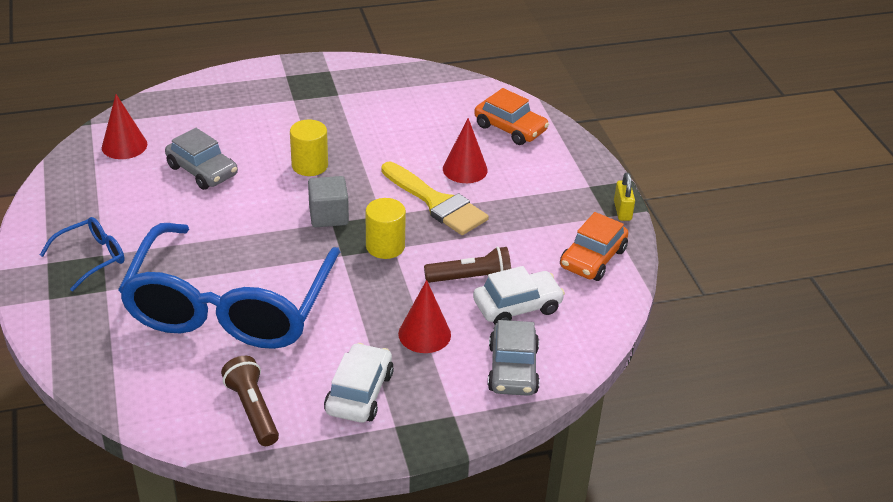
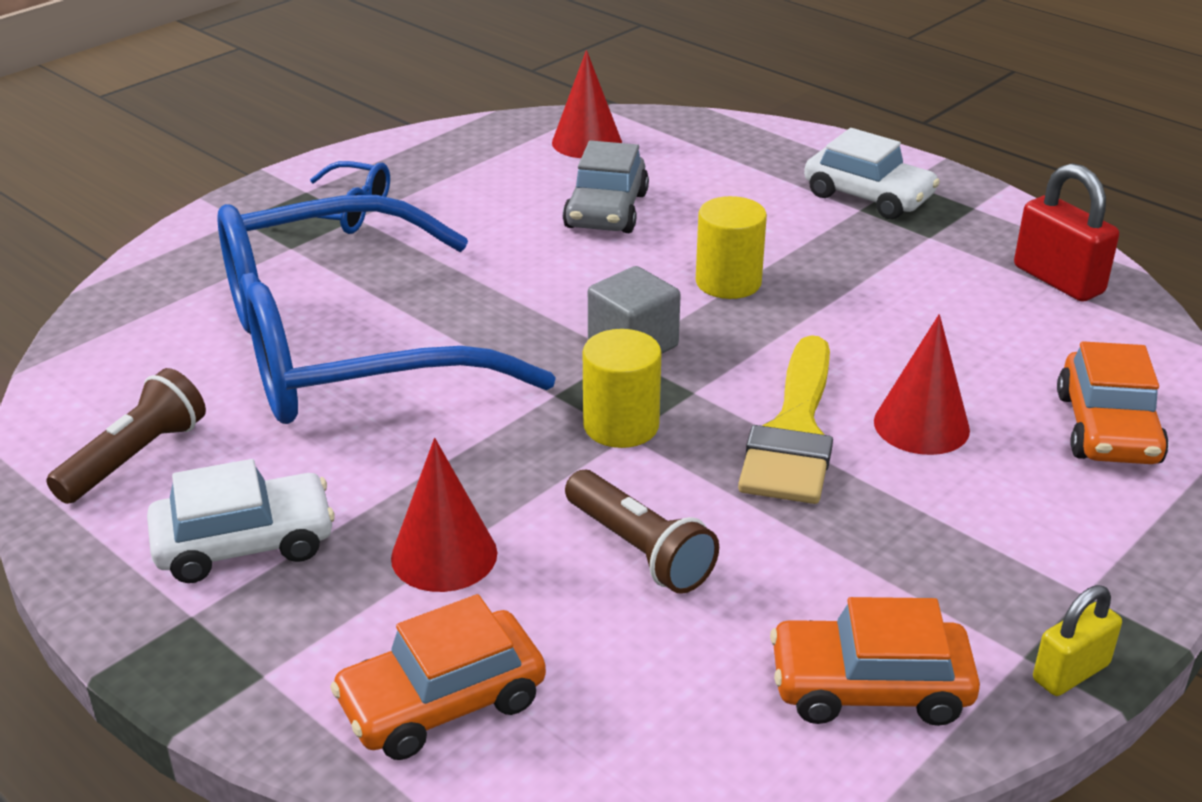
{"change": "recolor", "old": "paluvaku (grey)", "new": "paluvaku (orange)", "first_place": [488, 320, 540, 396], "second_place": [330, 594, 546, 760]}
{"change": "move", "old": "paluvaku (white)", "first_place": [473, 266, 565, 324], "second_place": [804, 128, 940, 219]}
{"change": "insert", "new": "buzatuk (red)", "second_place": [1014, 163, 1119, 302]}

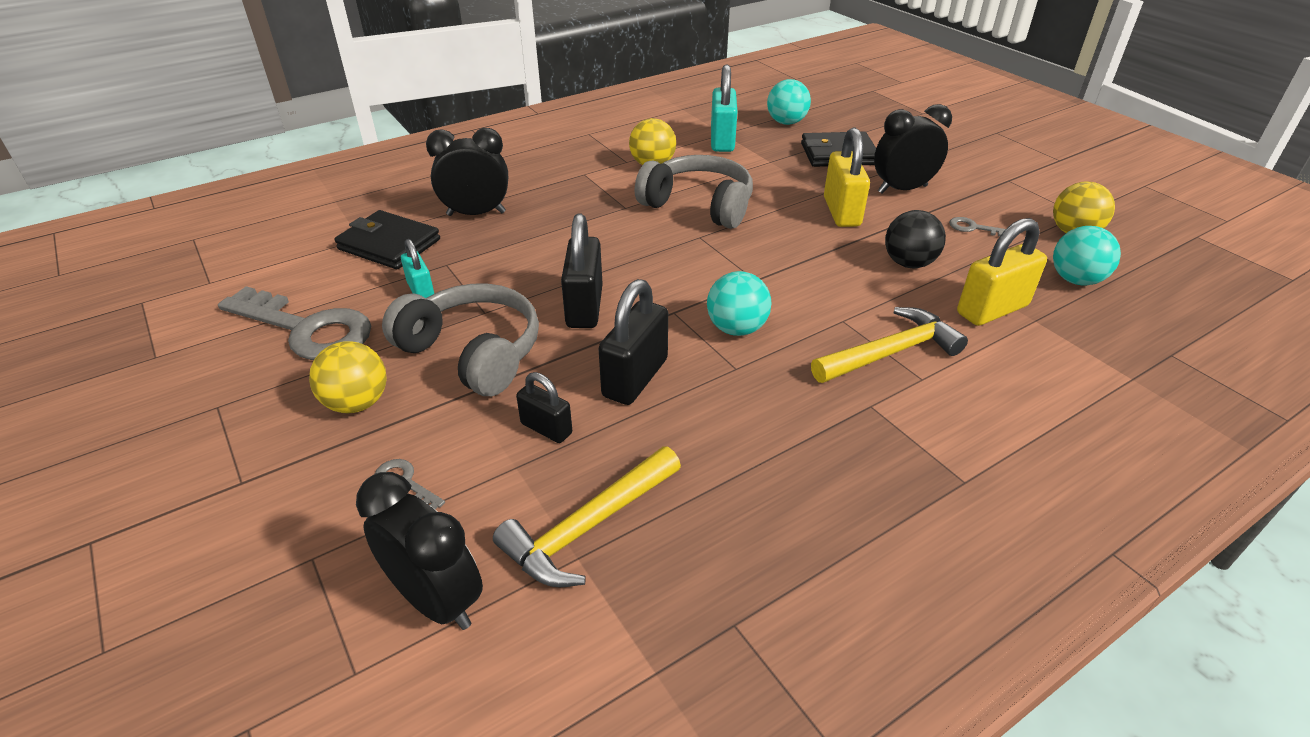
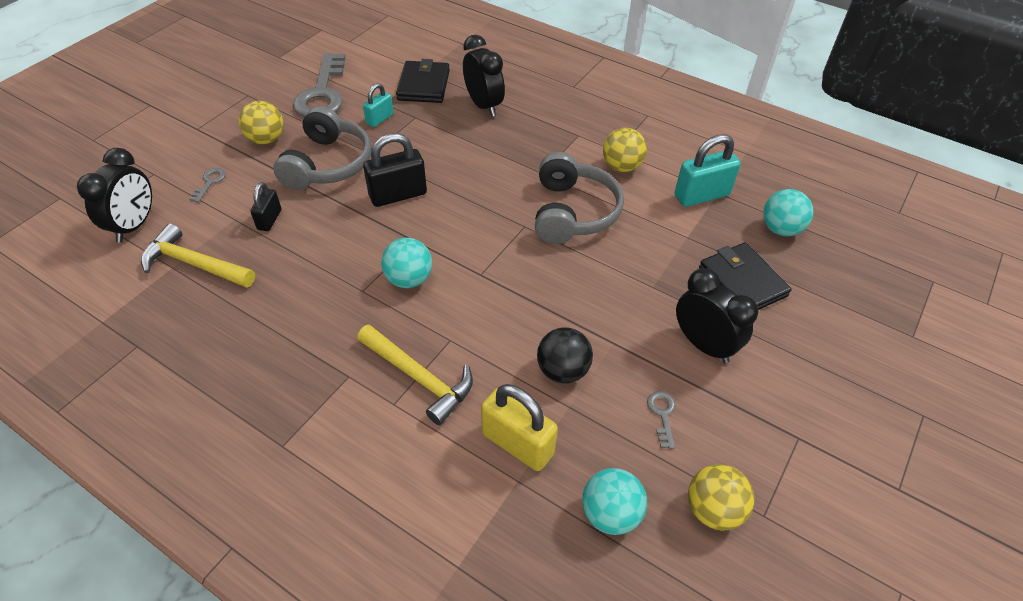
{"change": "delete", "old": "buzatuk (black)", "first_place": [598, 279, 668, 405]}
{"change": "delete", "old": "buzatuk (yellow)", "first_place": [824, 127, 870, 227]}

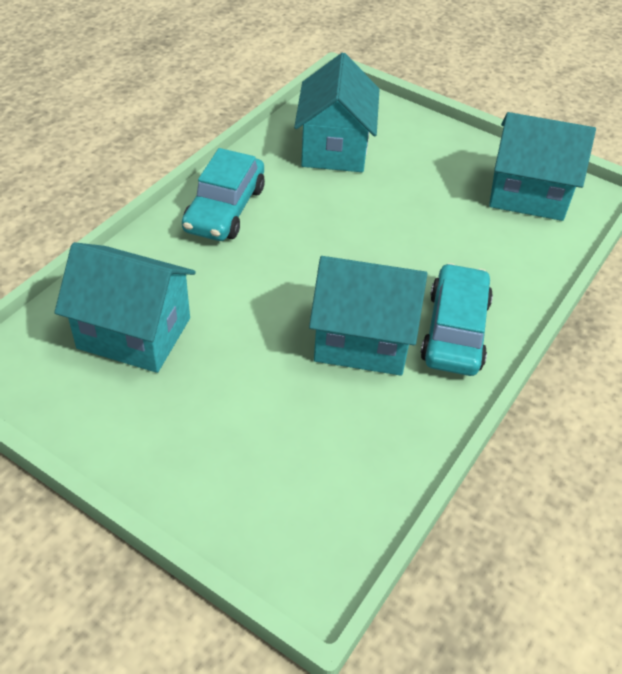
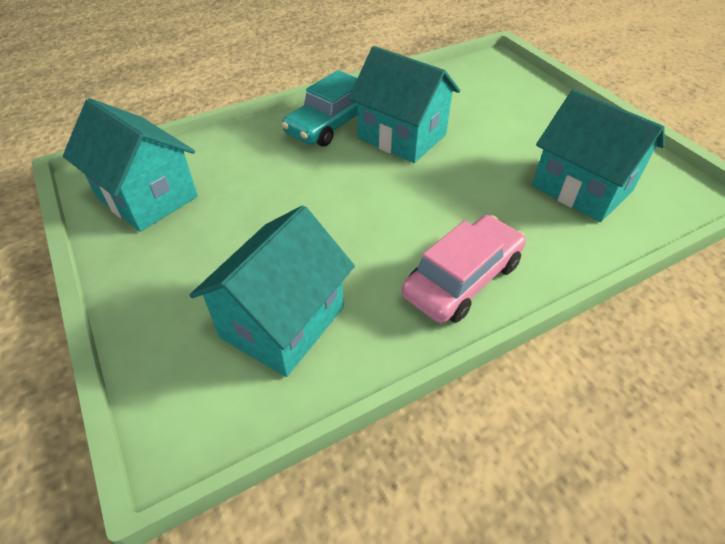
{"change": "recolor", "old": "paluvaku (turquoise)", "new": "paluvaku (pink)", "first_place": [182, 148, 265, 241], "second_place": [401, 215, 526, 323]}

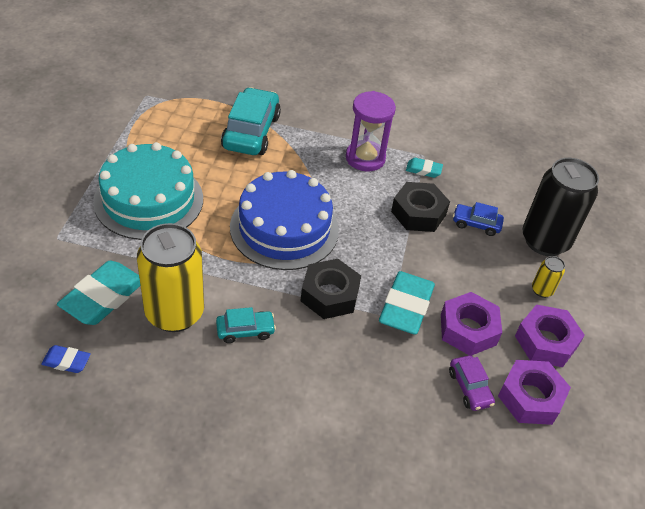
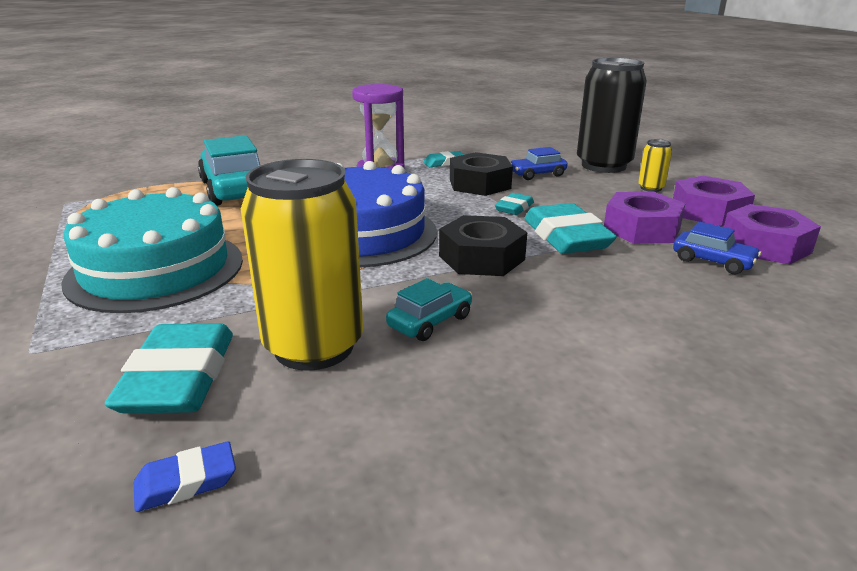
{"change": "insert", "new": "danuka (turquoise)", "second_place": [495, 193, 534, 215]}
{"change": "recolor", "old": "paluvaku (purple)", "new": "paluvaku (blue)", "first_place": [449, 355, 495, 411], "second_place": [673, 222, 761, 274]}

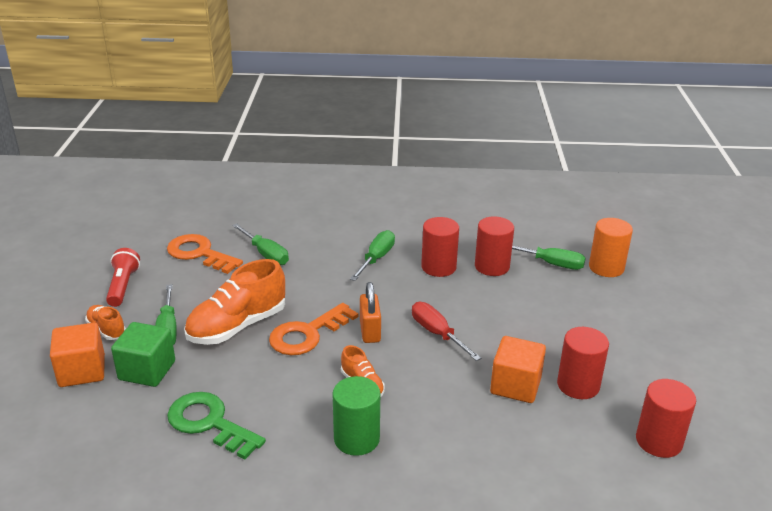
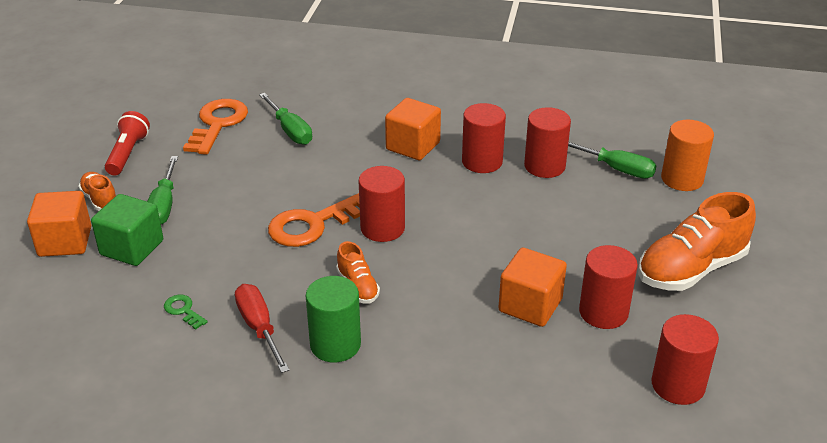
{"change": "resize", "old": "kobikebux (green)", "first_place": [167, 392, 266, 460], "second_place": [164, 295, 208, 330], "factor": 0.46}
{"change": "rotate", "old": "kobikebux (orange)", "first_place": [167, 234, 243, 274], "second_place": [183, 99, 248, 155], "degrees": 60}
{"change": "move", "old": "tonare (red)", "first_place": [412, 302, 481, 361], "second_place": [235, 284, 289, 373]}
{"change": "replace", "old": "buzatuk (orange)", "new": "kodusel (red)", "first_place": [360, 282, 381, 343], "second_place": [359, 166, 405, 242]}
{"change": "replace", "old": "tonare (green)", "new": "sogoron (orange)", "first_place": [350, 230, 395, 281], "second_place": [385, 98, 441, 160]}
{"change": "move", "old": "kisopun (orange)", "first_place": [184, 259, 285, 345], "second_place": [638, 192, 756, 291]}

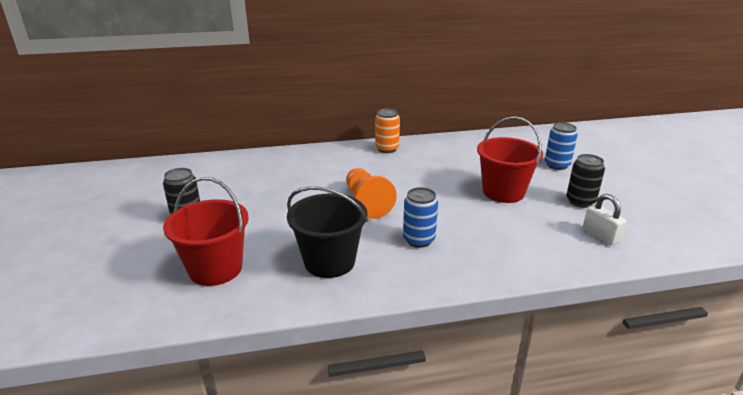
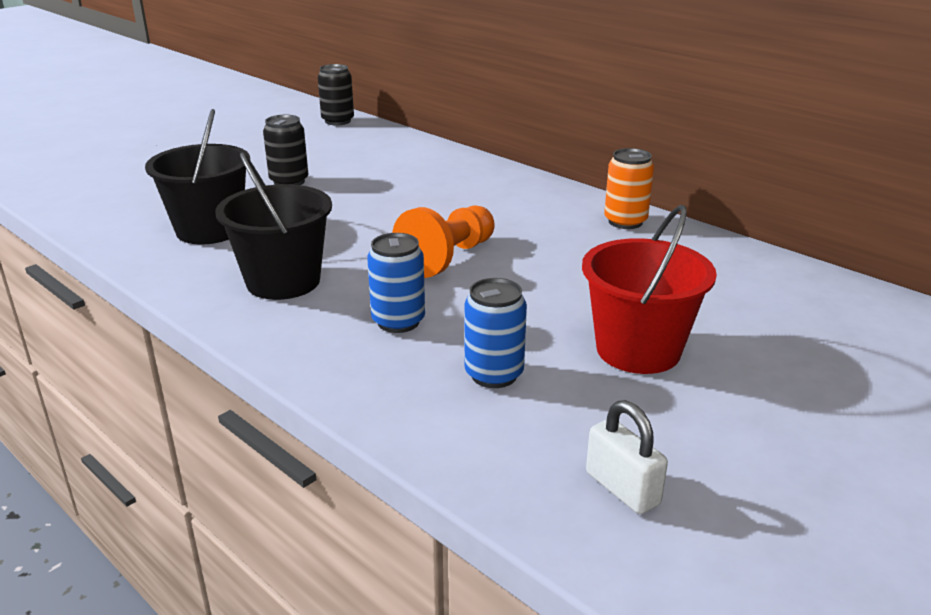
{"change": "recolor", "old": "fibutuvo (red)", "new": "fibutuvo (black)", "first_place": [163, 177, 249, 286], "second_place": [145, 109, 251, 245]}
{"change": "move", "old": "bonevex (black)", "first_place": [566, 154, 605, 208], "second_place": [318, 64, 354, 125]}
{"change": "move", "old": "bonevex (blue)", "first_place": [545, 122, 578, 170], "second_place": [464, 278, 527, 388]}
{"change": "rotate", "old": "buzatuk (white)", "first_place": [583, 194, 626, 245], "second_place": [586, 400, 668, 514], "degrees": -60}

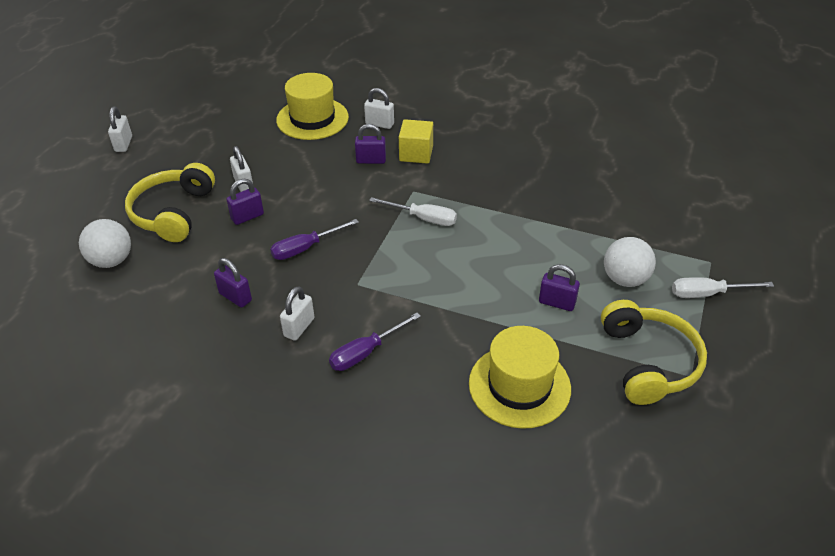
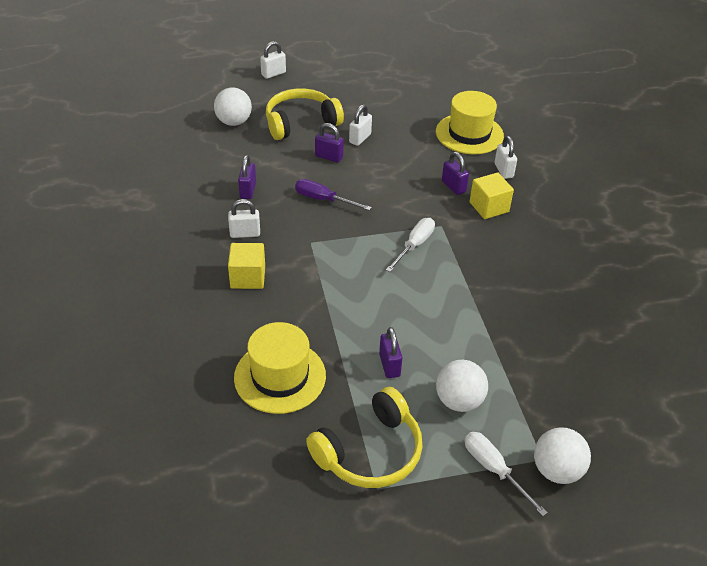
{"change": "replace", "old": "tonare (purple)", "new": "sogoron (yellow)", "first_place": [329, 313, 421, 371], "second_place": [228, 243, 265, 289]}
{"change": "move", "old": "buzatuk (white)", "first_place": [108, 106, 132, 152], "second_place": [260, 41, 286, 79]}
{"change": "rotate", "old": "tonare (white)", "first_place": [369, 197, 457, 226], "second_place": [386, 218, 435, 272], "degrees": -135}
{"change": "insert", "new": "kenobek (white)", "second_place": [534, 427, 591, 484]}

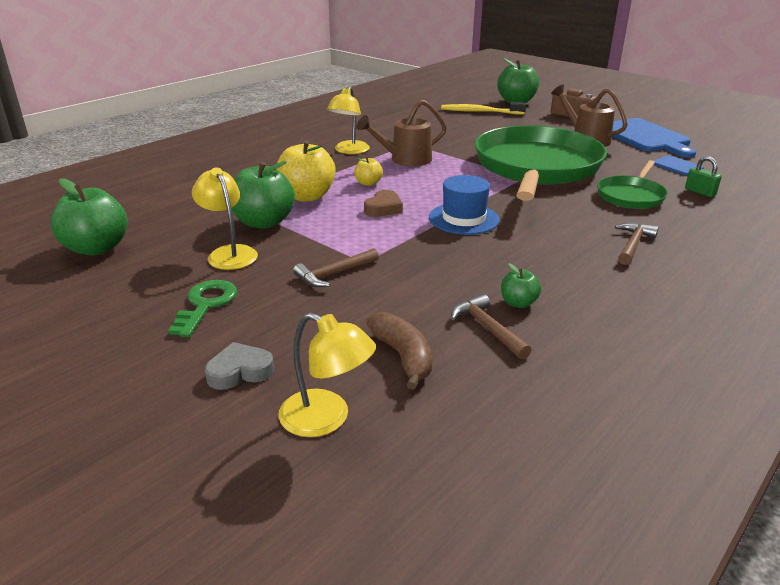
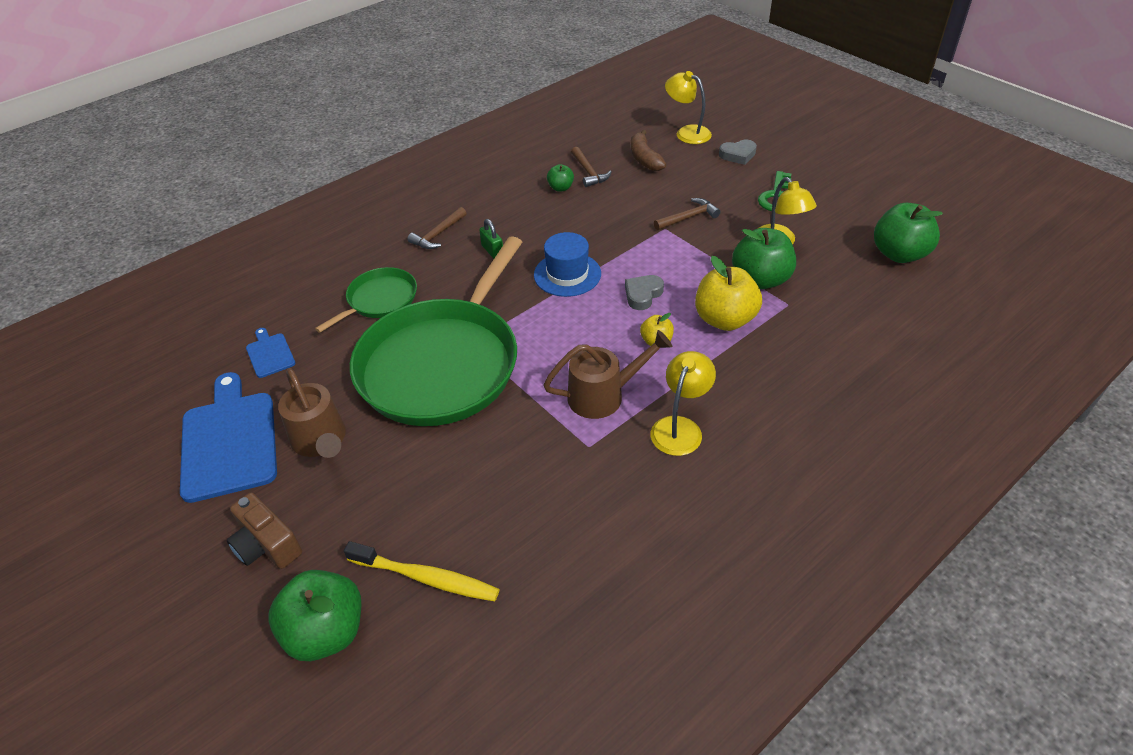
{"change": "move", "old": "buzatuk (green)", "first_place": [685, 156, 722, 197], "second_place": [479, 219, 503, 259]}
{"change": "recolor", "old": "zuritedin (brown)", "new": "zuritedin (grey)", "first_place": [364, 190, 403, 217], "second_place": [625, 275, 664, 310]}

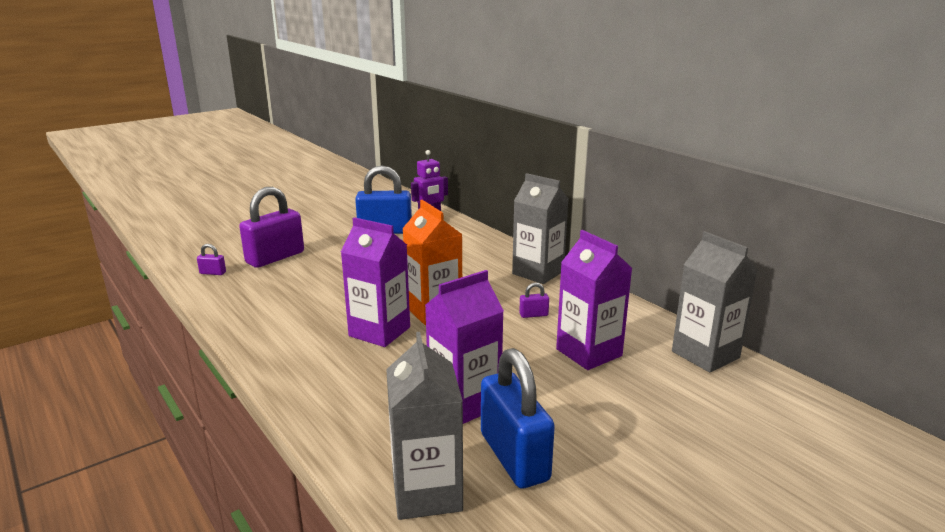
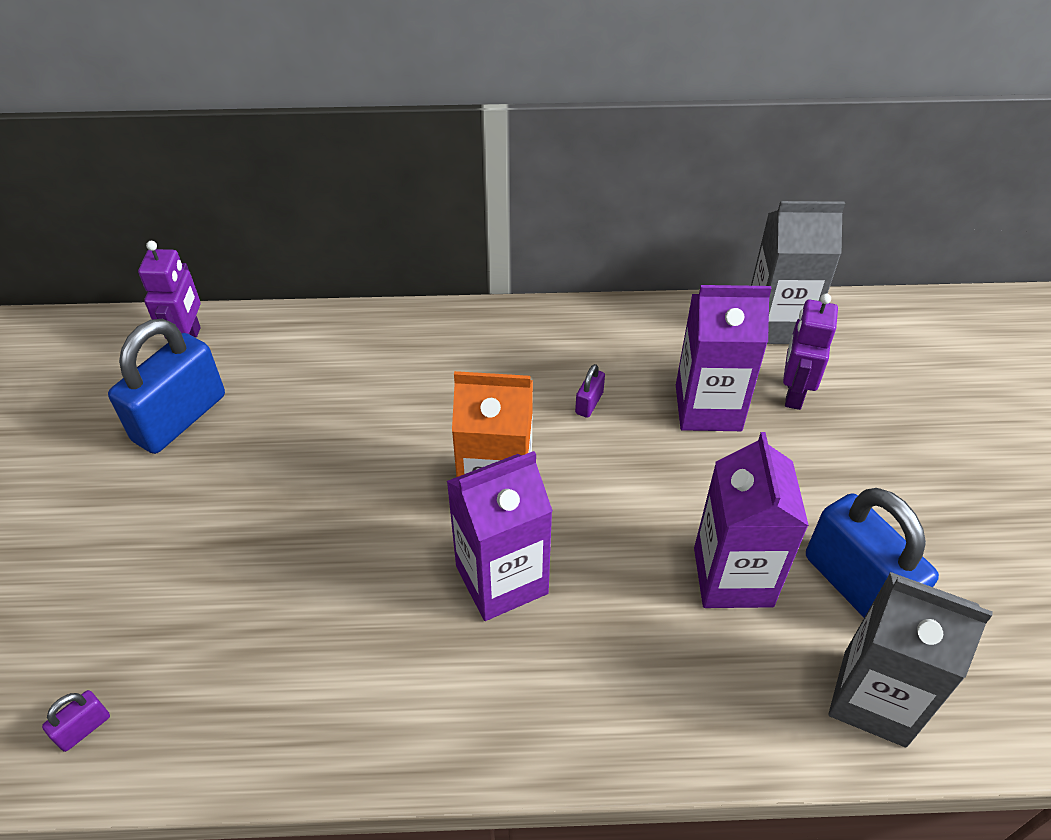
{"change": "insert", "new": "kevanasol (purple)", "second_place": [783, 294, 838, 410]}
{"change": "rotate", "old": "buzatuk (blue)", "first_place": [481, 348, 555, 489], "second_place": [806, 488, 939, 617], "degrees": 45}
{"change": "delete", "old": "buzatuk (purple)", "first_place": [239, 187, 304, 268]}
{"change": "delete", "old": "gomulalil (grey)", "first_place": [512, 173, 569, 284]}

